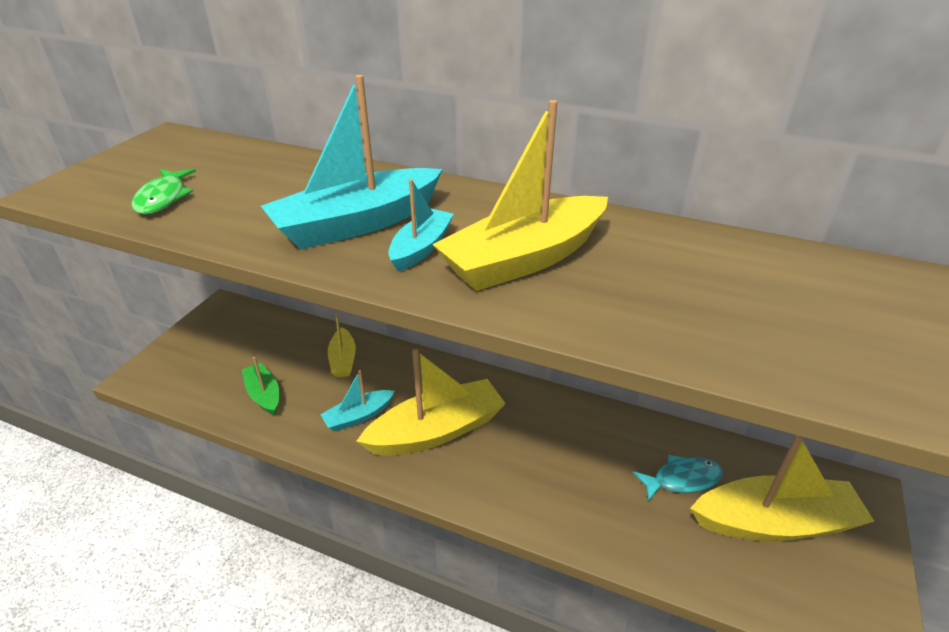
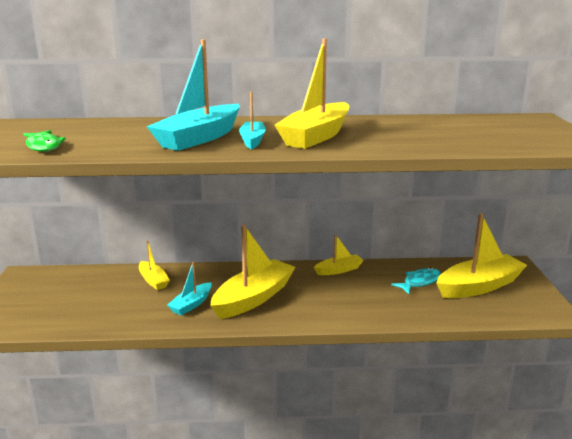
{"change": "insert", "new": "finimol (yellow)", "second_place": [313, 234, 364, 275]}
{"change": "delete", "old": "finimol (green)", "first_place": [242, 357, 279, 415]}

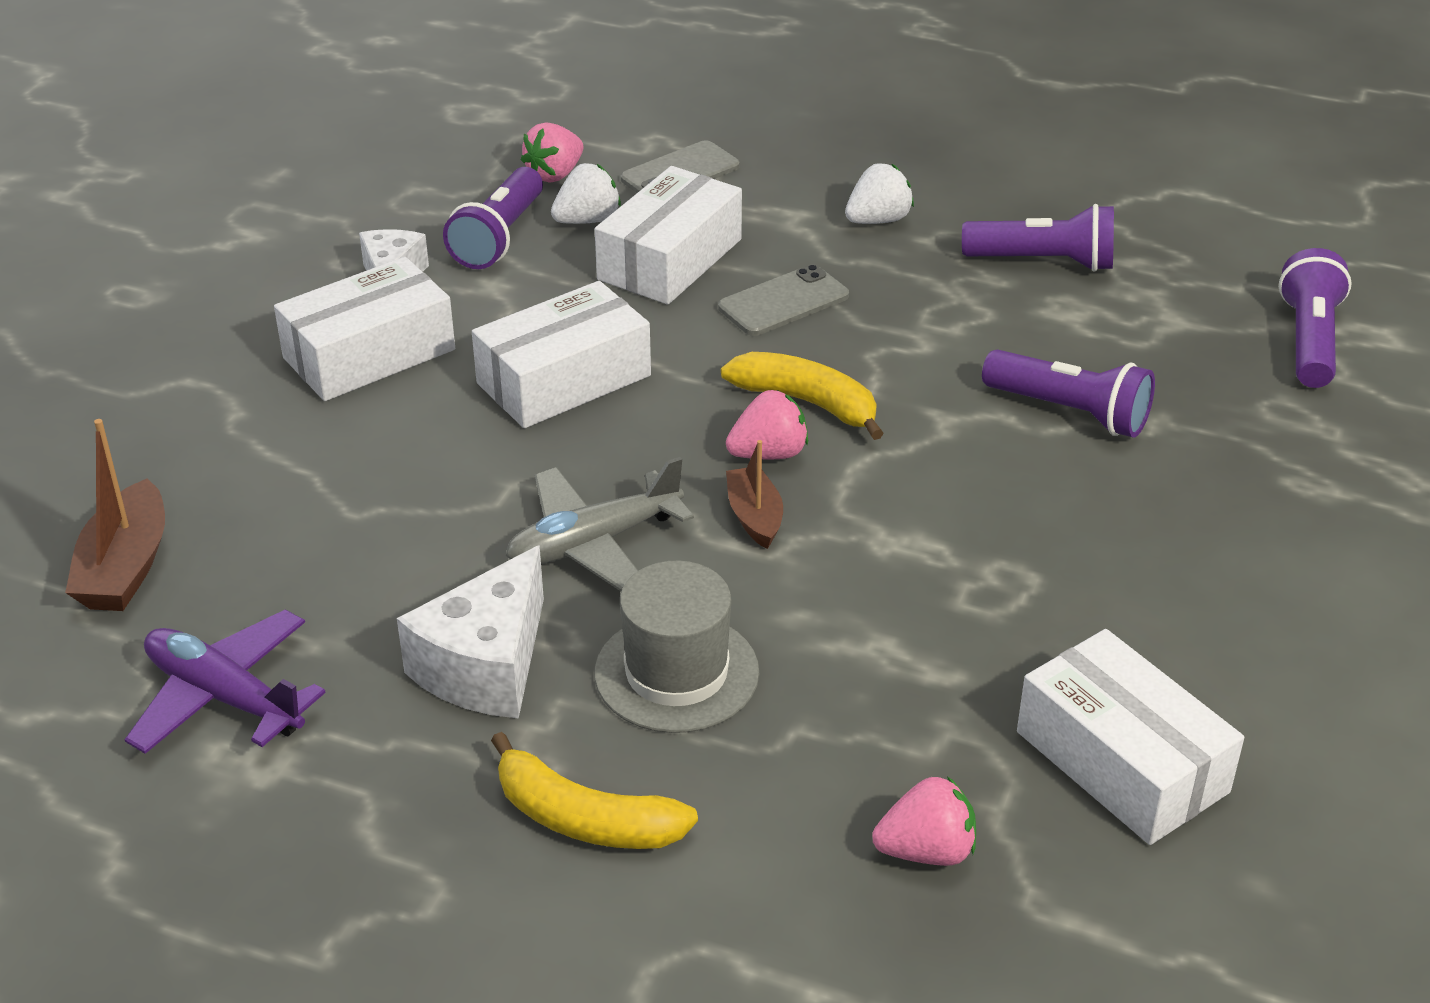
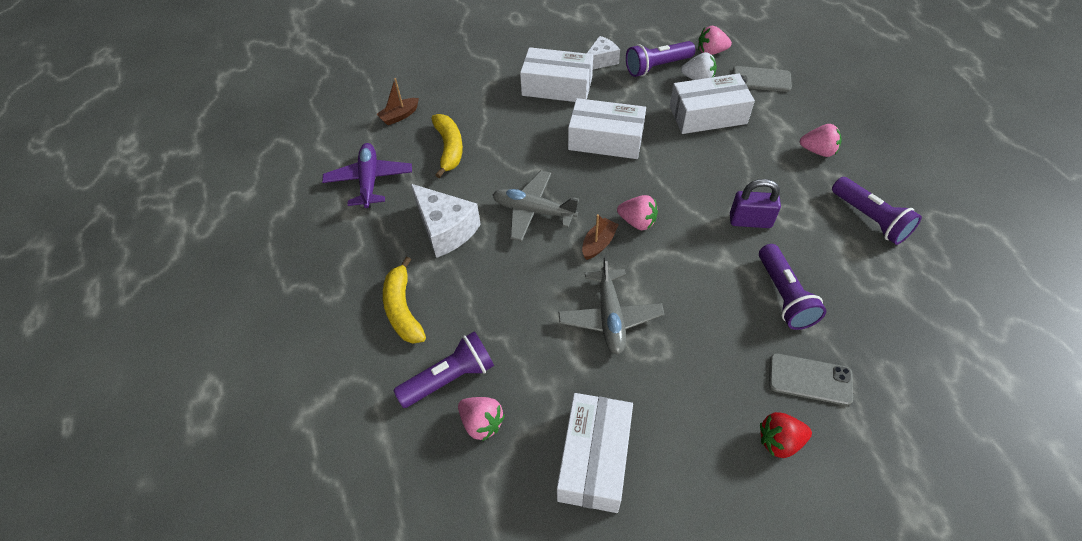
{"change": "resize", "old": "finimol (brown)", "first_place": [65, 419, 165, 611], "second_place": [377, 78, 419, 125], "factor": 0.65}
{"change": "move", "old": "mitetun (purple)", "first_place": [1279, 248, 1352, 388], "second_place": [393, 331, 494, 408]}
{"change": "rotate", "old": "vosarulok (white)", "first_place": [397, 545, 544, 718], "second_place": [411, 184, 481, 258], "degrees": -120}
{"change": "move", "old": "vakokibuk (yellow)", "first_place": [721, 352, 884, 440], "second_place": [431, 114, 463, 178]}
{"change": "insert", "new": "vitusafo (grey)", "second_place": [558, 255, 664, 355]}
{"change": "insert", "new": "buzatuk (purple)", "second_place": [730, 179, 781, 228]}
{"change": "insert", "new": "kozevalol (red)", "second_place": [760, 412, 812, 458]}
{"change": "move", "old": "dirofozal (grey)", "first_place": [718, 264, 849, 336], "second_place": [769, 353, 853, 406]}
{"change": "recolor", "old": "kozevalol (white)", "new": "kozevalol (pink)", "first_place": [845, 163, 914, 224], "second_place": [800, 124, 842, 157]}
{"change": "delete", "old": "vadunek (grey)", "first_place": [594, 561, 759, 733]}

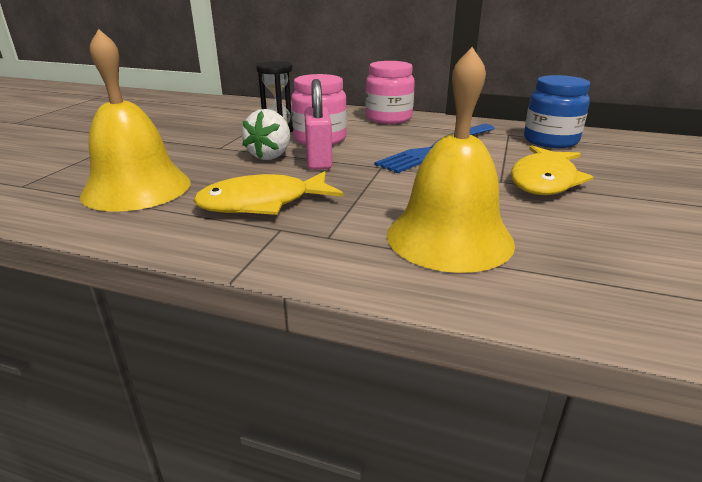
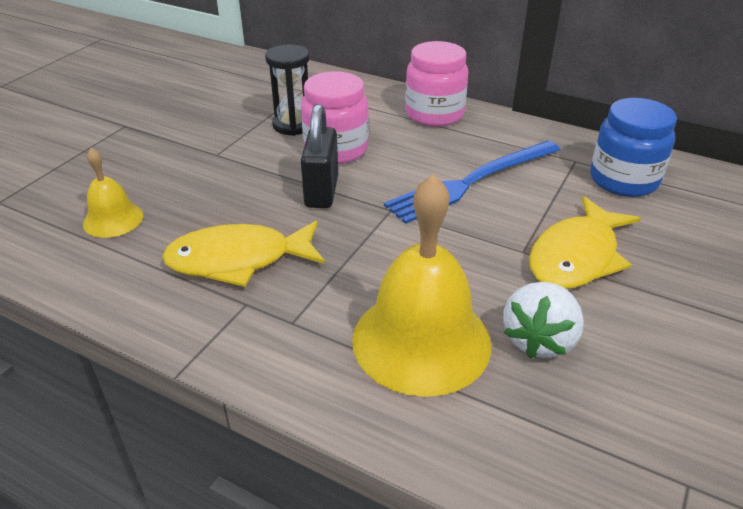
{"change": "resize", "old": "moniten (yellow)", "first_place": [80, 29, 191, 212], "second_place": [83, 148, 143, 238], "factor": 0.52}
{"change": "recolor", "old": "buzatuk (pink)", "new": "buzatuk (black)", "first_place": [304, 79, 332, 170], "second_place": [301, 104, 338, 208]}
{"change": "move", "old": "kozevalol (white)", "first_place": [242, 109, 290, 160], "second_place": [503, 282, 584, 358]}

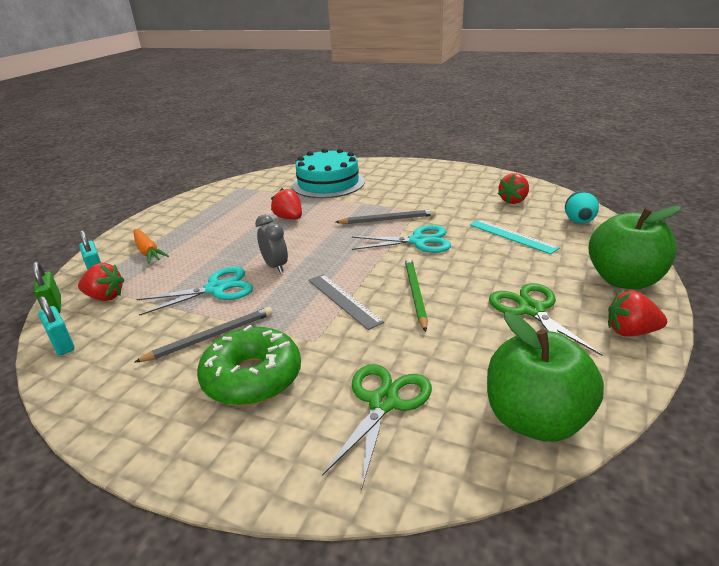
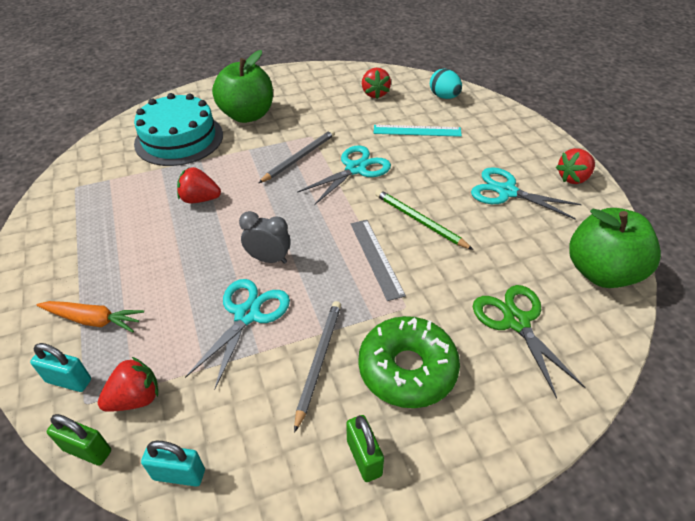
{"change": "move", "old": "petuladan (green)", "first_place": [588, 206, 681, 289], "second_place": [212, 50, 273, 123]}
{"change": "insert", "new": "buzatuk (green)", "second_place": [346, 415, 384, 482]}
{"change": "rotate", "old": "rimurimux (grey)", "first_place": [308, 274, 384, 330], "second_place": [351, 220, 406, 301], "degrees": 60}
{"change": "recolor", "old": "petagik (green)", "new": "petagik (turquoise)", "first_place": [489, 283, 602, 356], "second_place": [471, 167, 582, 220]}

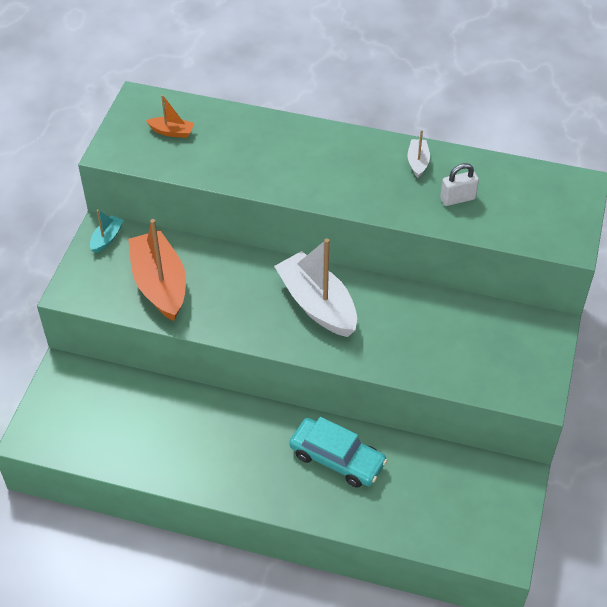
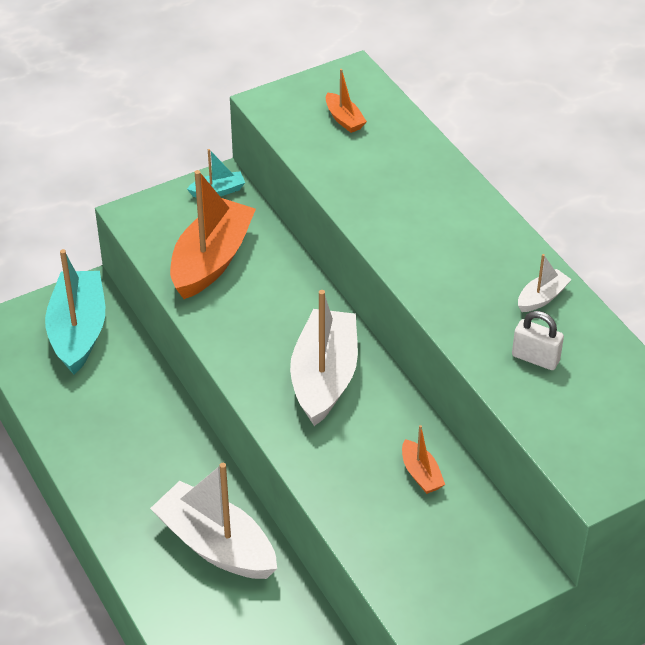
{"change": "insert", "new": "finimol (turquoise)", "second_place": [45, 249, 105, 374]}
{"change": "replace", "old": "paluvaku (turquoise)", "new": "finimol (white)", "first_place": [289, 417, 388, 488], "second_place": [150, 463, 277, 579]}
{"change": "insert", "new": "finimol (orange)", "second_place": [402, 425, 445, 494]}

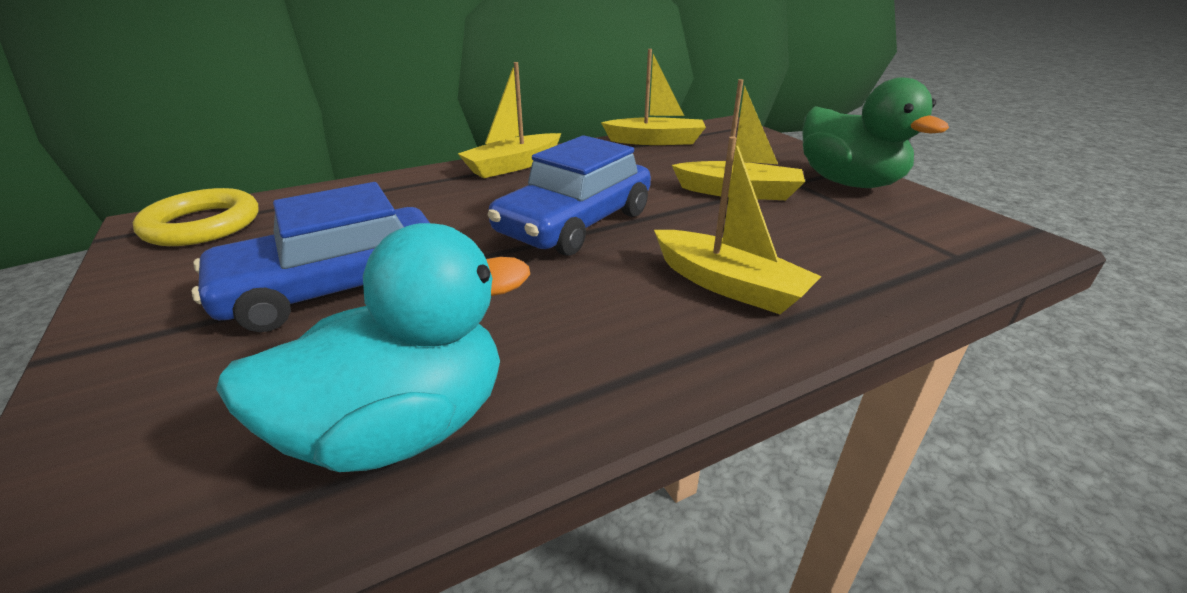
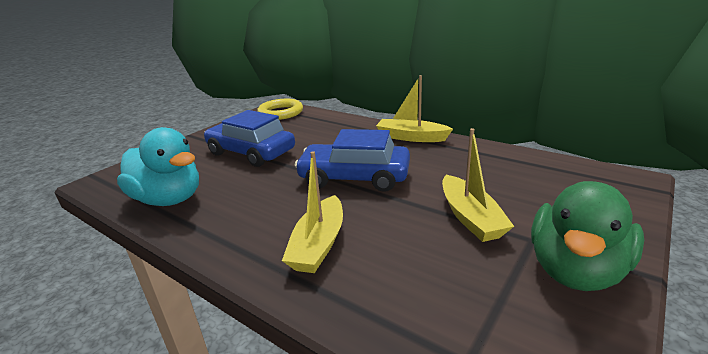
{"change": "delete", "old": "finimol (yellow)", "first_place": [601, 49, 706, 145]}

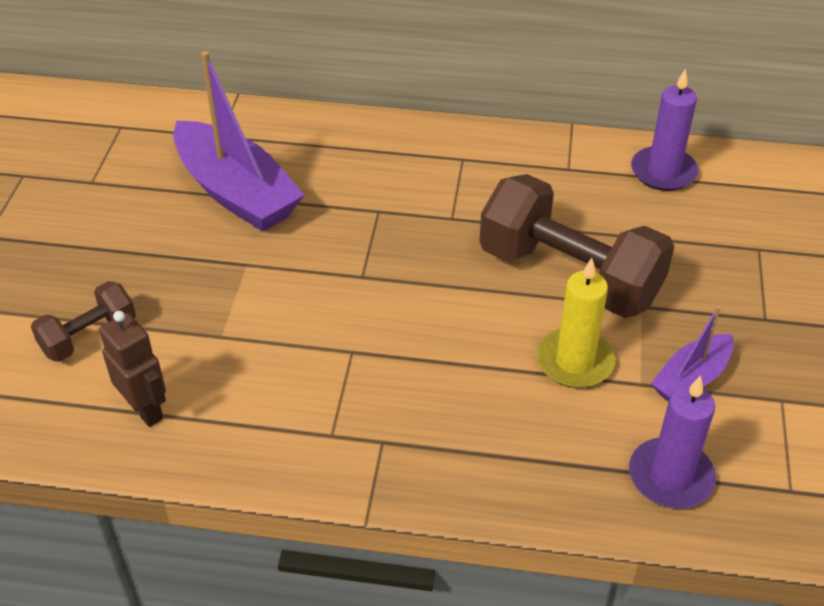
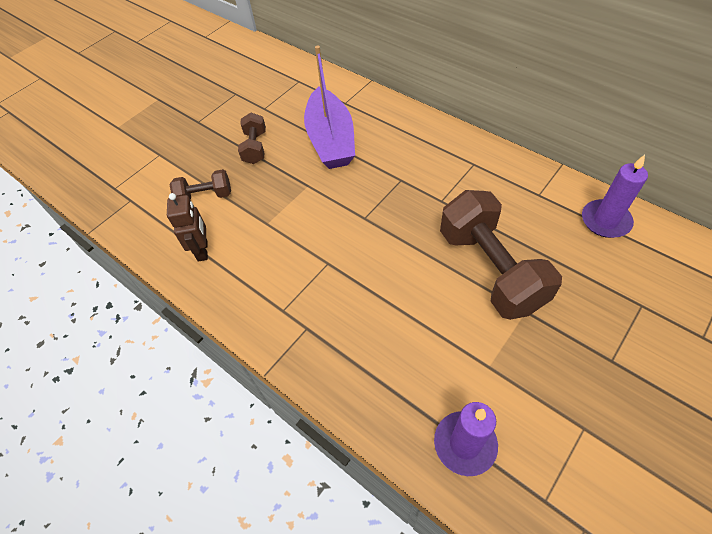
{"change": "insert", "new": "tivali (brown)", "second_place": [238, 113, 266, 164]}
{"change": "delete", "old": "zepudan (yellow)", "first_place": [536, 258, 616, 388]}
{"change": "delete", "old": "finimol (purple)", "first_place": [651, 306, 734, 401]}

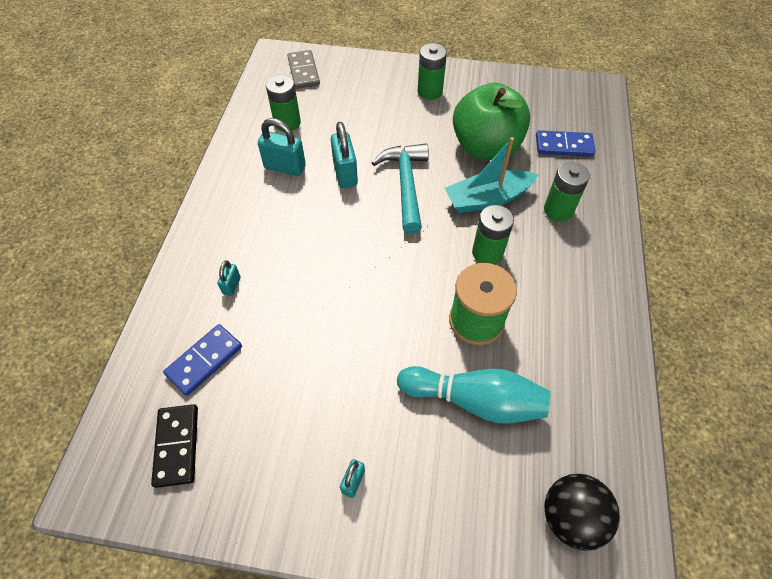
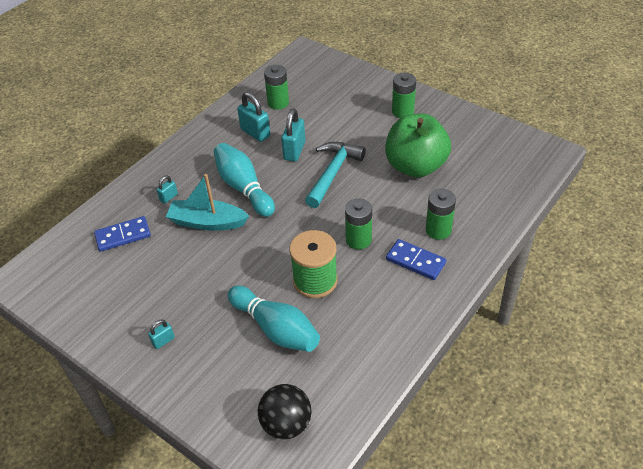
{"change": "move", "old": "finimol (turquoise)", "first_place": [445, 137, 538, 213], "second_place": [166, 174, 249, 231]}
{"change": "insert", "new": "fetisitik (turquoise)", "second_place": [214, 143, 275, 217]}
{"change": "move", "old": "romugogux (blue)", "first_place": [536, 130, 596, 157], "second_place": [386, 239, 446, 280]}
{"change": "delete", "old": "romugogux (black)", "first_place": [151, 404, 198, 488]}
{"change": "delete", "old": "romugogux (grey)", "first_place": [287, 50, 320, 89]}

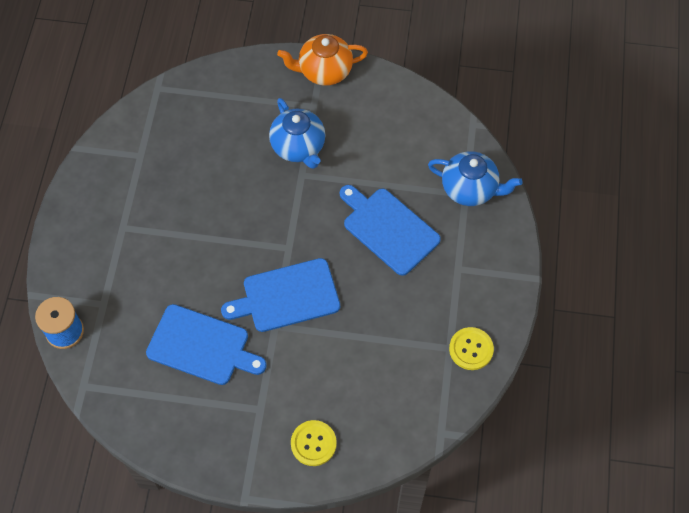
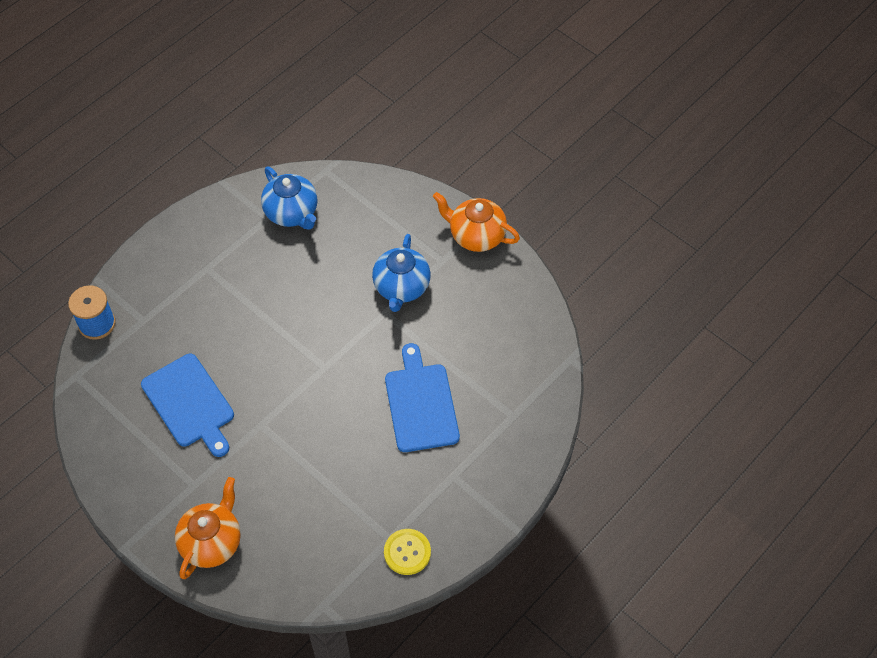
{"change": "replace", "old": "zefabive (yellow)", "new": "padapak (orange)", "first_place": [291, 420, 337, 466], "second_place": [175, 477, 241, 579]}
{"change": "move", "old": "padapak (blue)", "first_place": [428, 151, 523, 206], "second_place": [261, 167, 317, 230]}
{"change": "delete", "old": "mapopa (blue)", "first_place": [221, 258, 340, 332]}

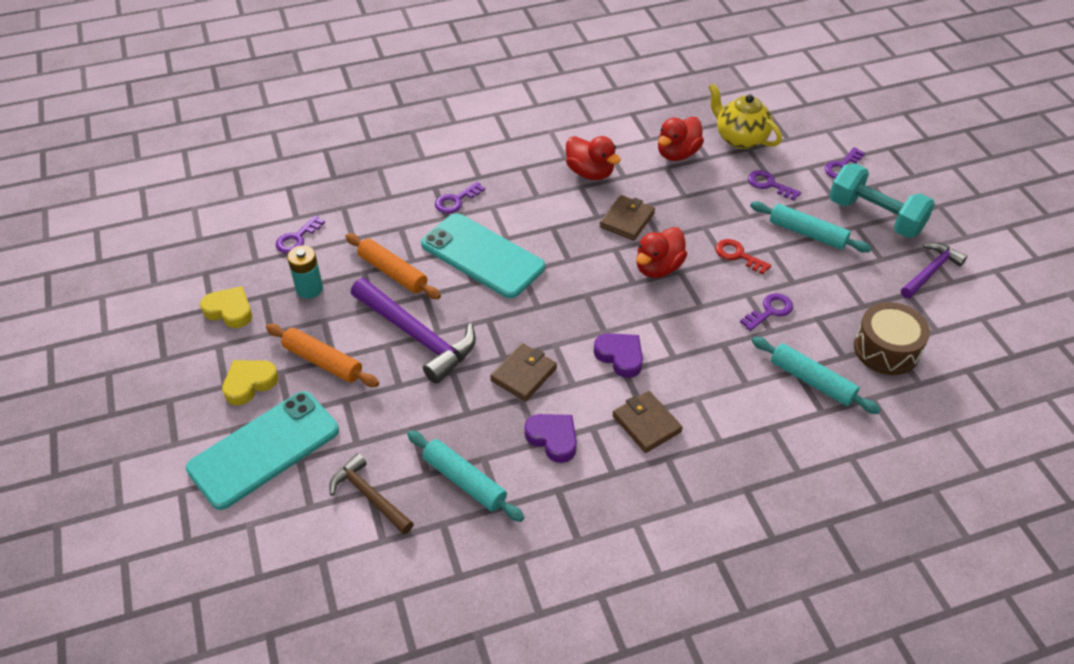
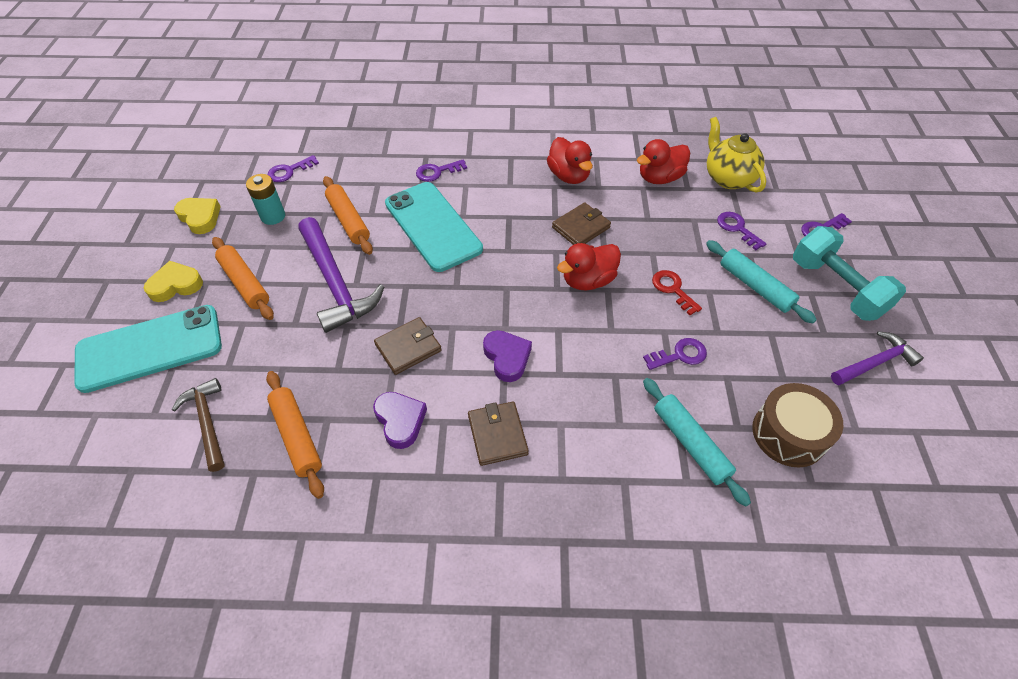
{"change": "recolor", "old": "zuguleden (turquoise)", "new": "zuguleden (orange)", "first_place": [407, 430, 524, 522], "second_place": [266, 371, 324, 499]}

